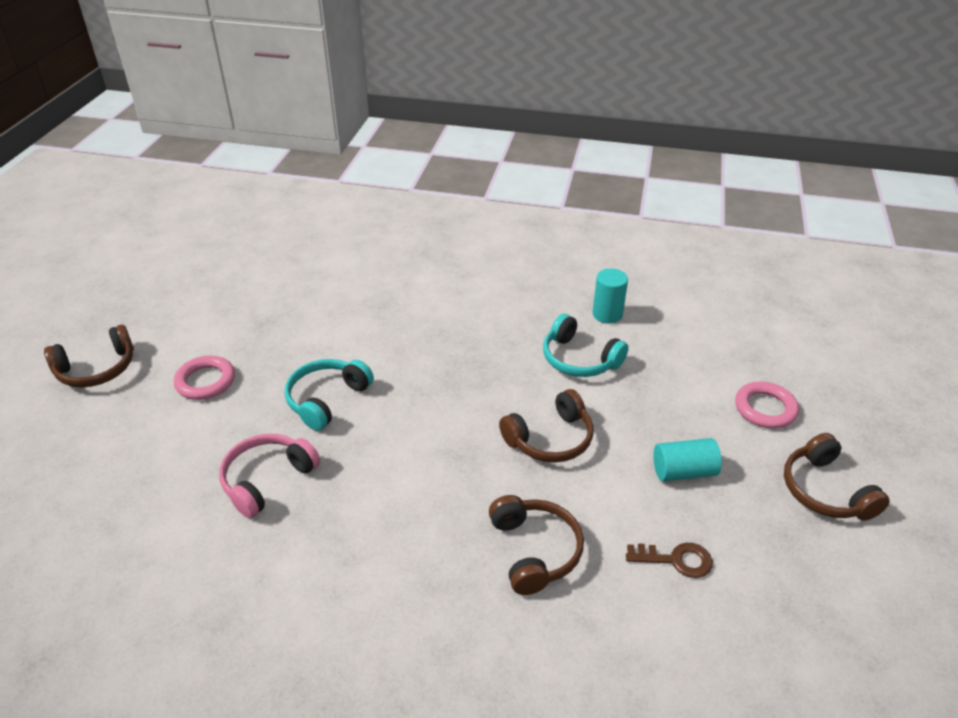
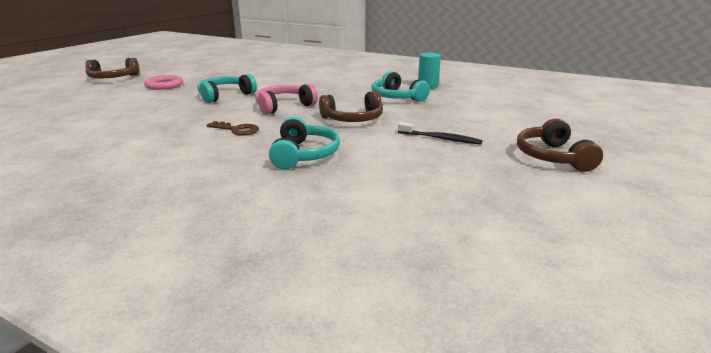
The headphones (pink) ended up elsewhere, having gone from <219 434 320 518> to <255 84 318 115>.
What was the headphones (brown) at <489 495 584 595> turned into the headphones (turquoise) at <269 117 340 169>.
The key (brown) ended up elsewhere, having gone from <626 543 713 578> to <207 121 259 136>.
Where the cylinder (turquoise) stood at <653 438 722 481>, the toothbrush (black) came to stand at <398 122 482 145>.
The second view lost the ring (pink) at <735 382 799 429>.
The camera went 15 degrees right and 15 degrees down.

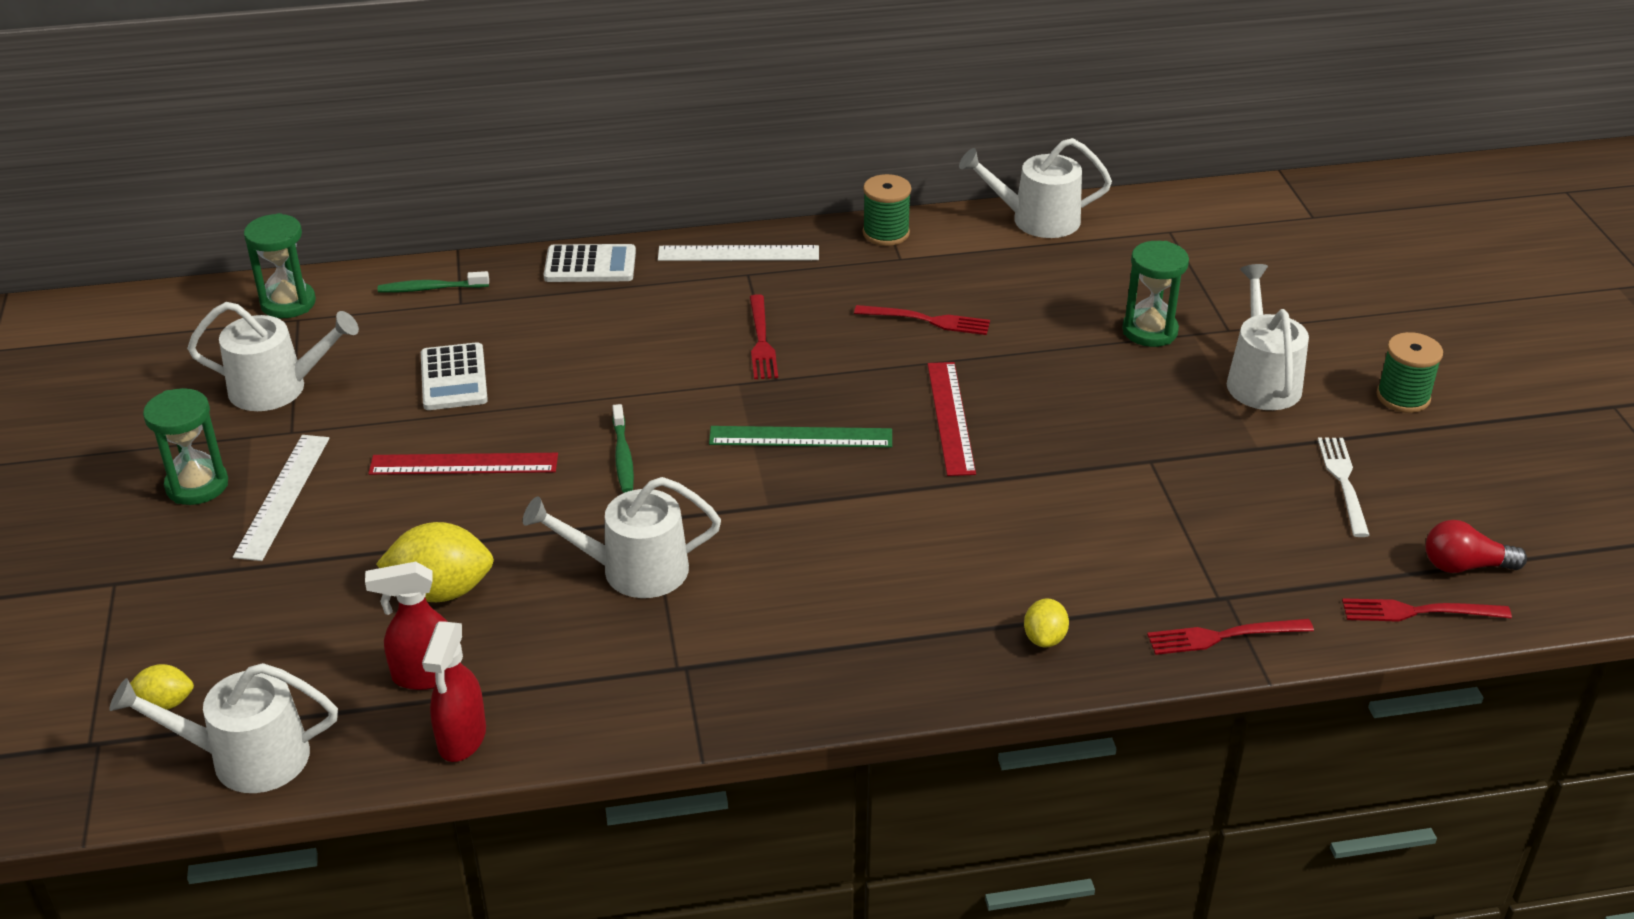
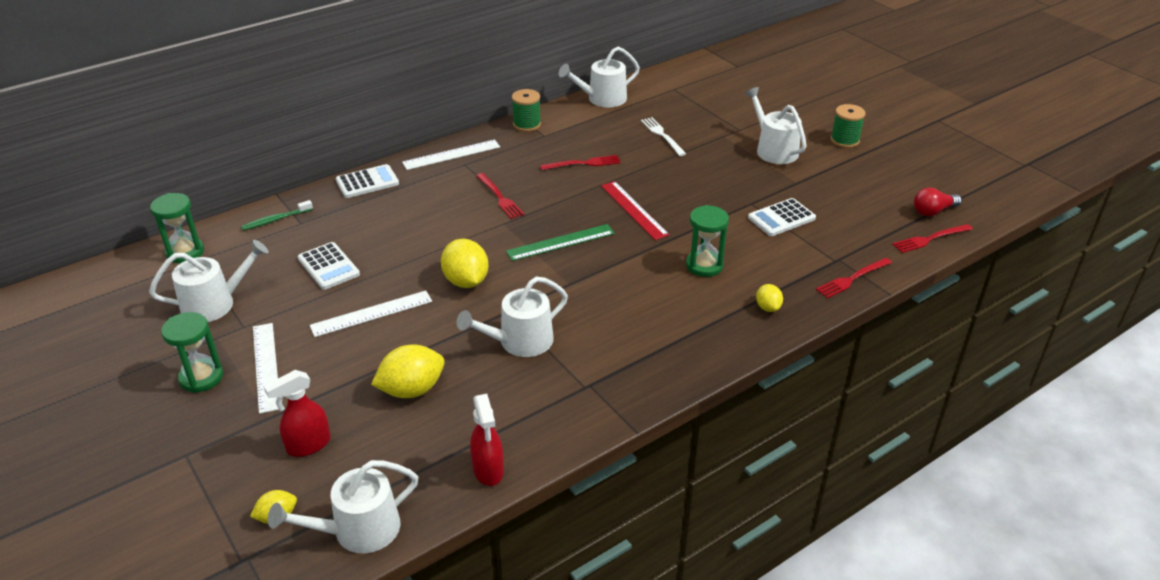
The spray bottle (red) ended up elsewhere, having gone from <365 562 448 690> to <263 370 330 457>.
What was the ruler (red) at <368 453 558 475> turned into the ruler (white) at <310 291 432 337>.
Where the toothbrush (green) stood at <612 404 634 493>, the lemon (yellow) came to stand at <441 239 488 288>.
The hourglass (green) ended up elsewhere, having gone from <1122 241 1189 347> to <686 205 729 277>.
The fork (white) ended up elsewhere, having gone from <1318 438 1370 537> to <641 117 686 156>.
The second view gained the calculator (white) at <748 198 816 236>.
The camera went 25 degrees left and 0 degrees up.

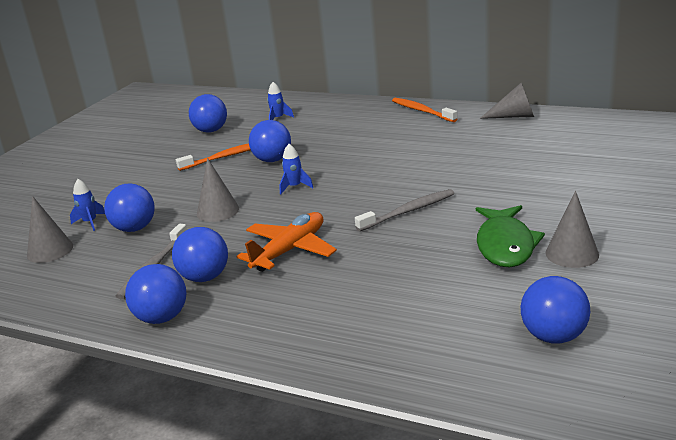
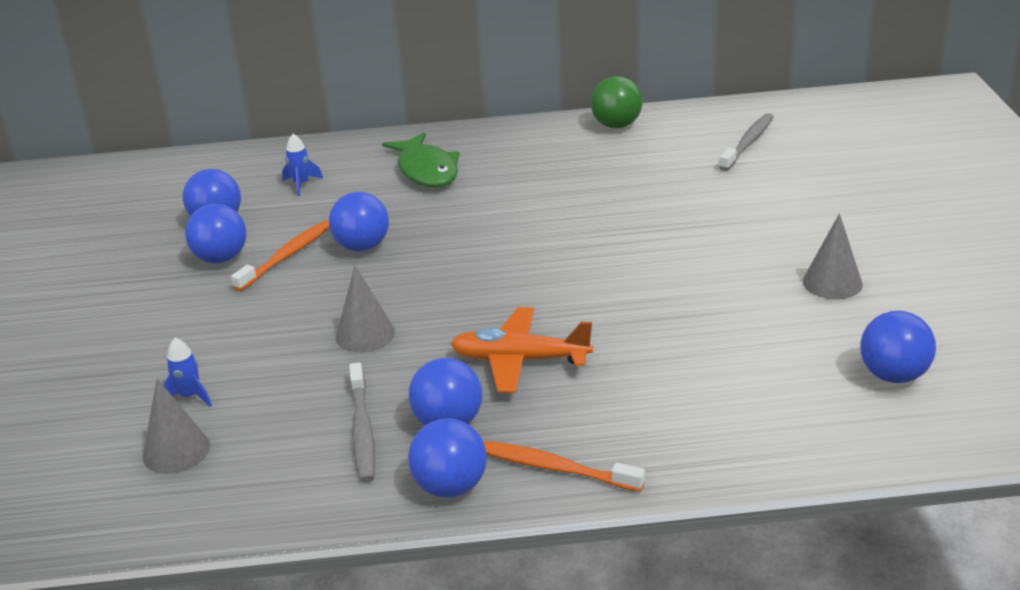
The ball (blue) ended up elsewhere, having gone from <104 183 155 232> to <185 204 246 263>.
The plane (orange) at <236 212 337 272> ended up facing another way, 90 degrees counterclockwise from before.
The second view lost the rocket (blue) at <279 144 313 195>.
The toothbrush (grey) ended up elsewhere, having gone from <355 189 454 231> to <719 113 774 171>.
The toothbrush (orange) ended up elsewhere, having gone from <392 98 457 122> to <483 441 645 492>.
The fish (green) ended up elsewhere, having gone from <476 205 545 268> to <382 133 460 187>.
Where the cone (grey) stood at <480 83 534 119>, the ball (green) came to stand at <591 76 643 128>.
The camera went 30 degrees left and 5 degrees up.

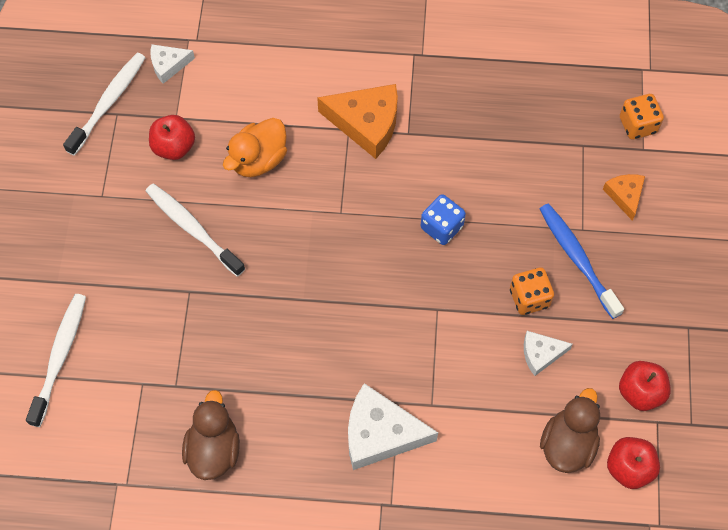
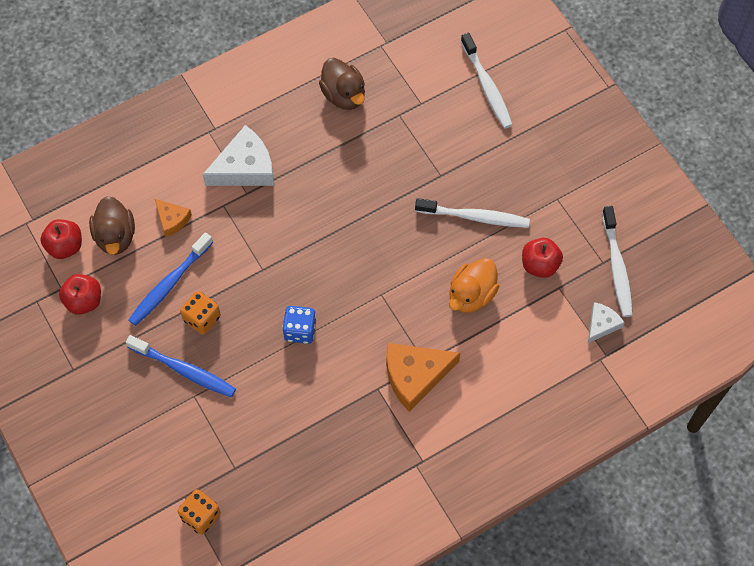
The duck (orange) at <223 118 287 177> ended up facing another way, 150 degrees counterclockwise from before.
Where the cheese (white) stood at <524 331 573 376>, the toothbrush (blue) came to stand at <128 232 213 326>.
The cheese (orange) ended up elsewhere, having gone from <603 174 645 221> to <155 199 192 237>.
The camera went 145 degrees right and 0 degrees up.

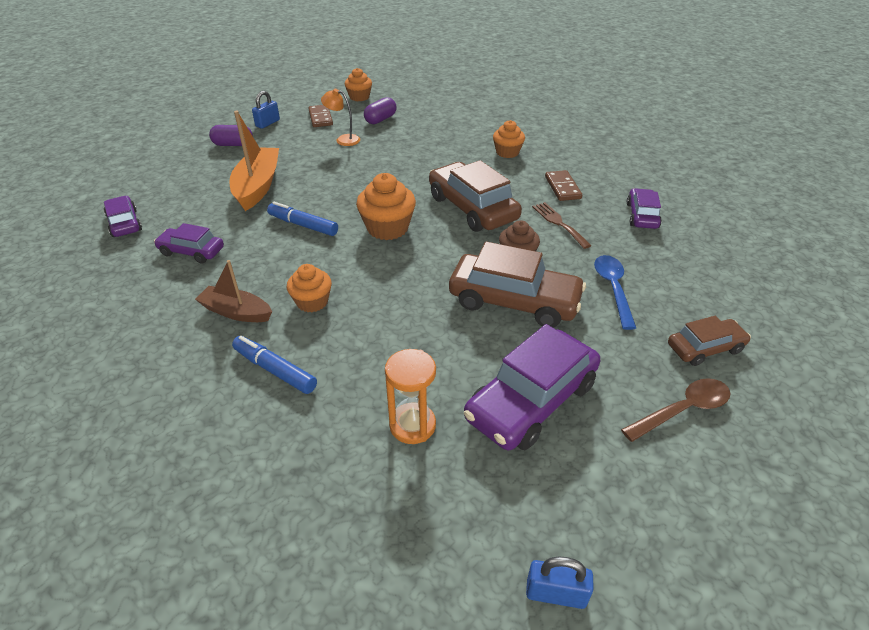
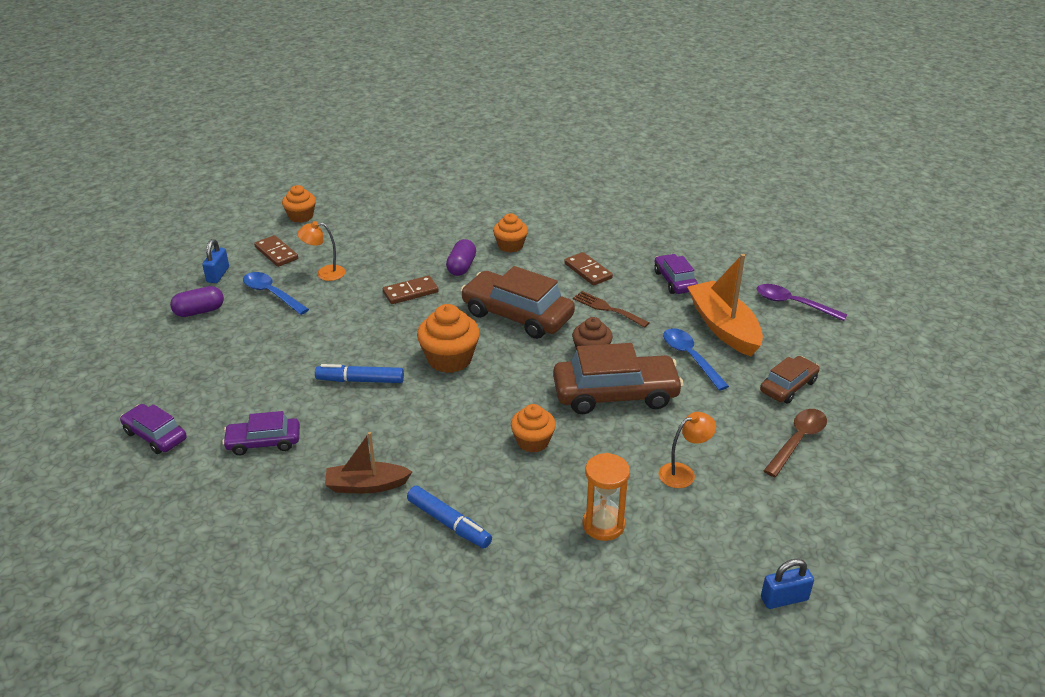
The boat (orange) ended up elsewhere, having gone from <229 111 279 211> to <687 254 763 357>.
The marker (blue) at <232 336 317 394> ended up facing another way, 150 degrees counterclockwise from before.
The cupcake (orange) ended up elsewhere, having gone from <287 264 332 312> to <511 404 556 453>.
The capsule (purple) ended up elsewhere, having gone from <364 97 397 124> to <446 239 476 276>.
Where the car (purple) stood at <464 324 601 450>, the lamp (orange) came to stand at <659 412 716 488>.
The second view gained the spoon (blue) at <243 272 309 315>.
The second view gained the domino (brown) at <383 276 438 304>.
The second view gained the spoon (purple) at <757 284 847 321>.
The camera went 25 degrees left and 5 degrees down.

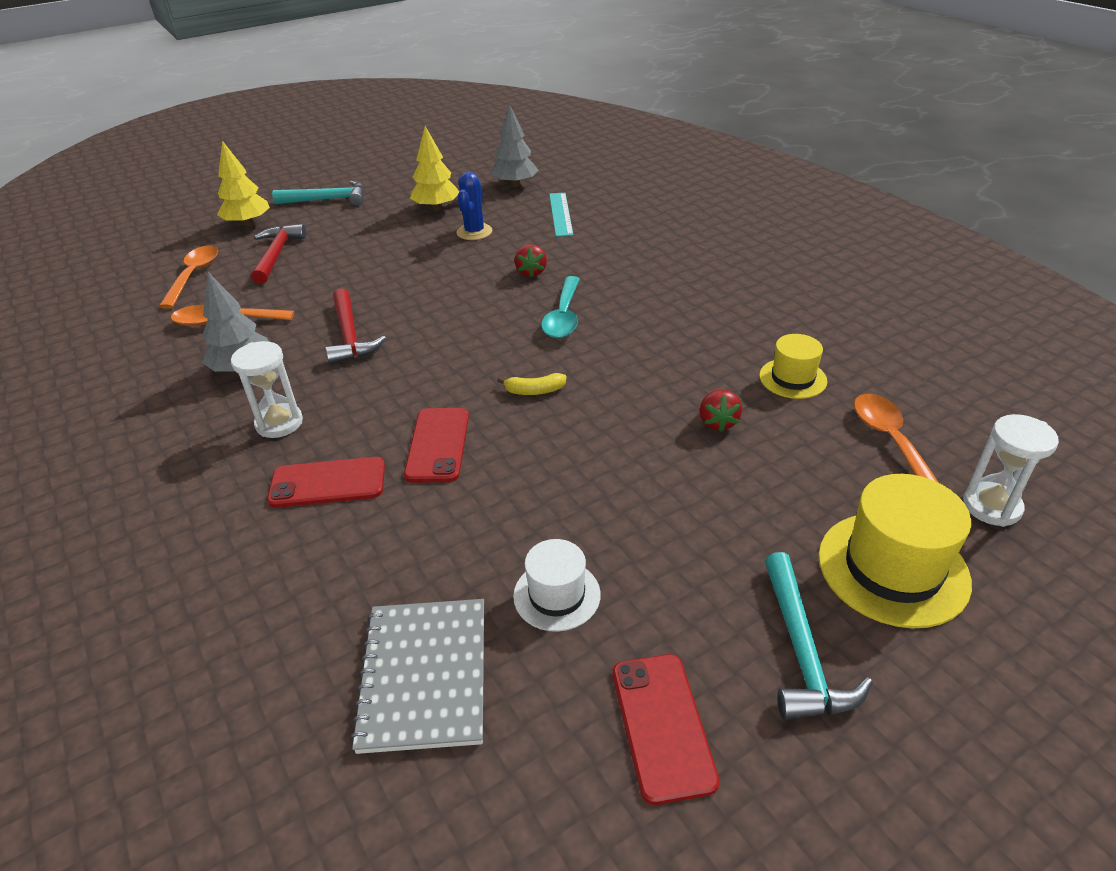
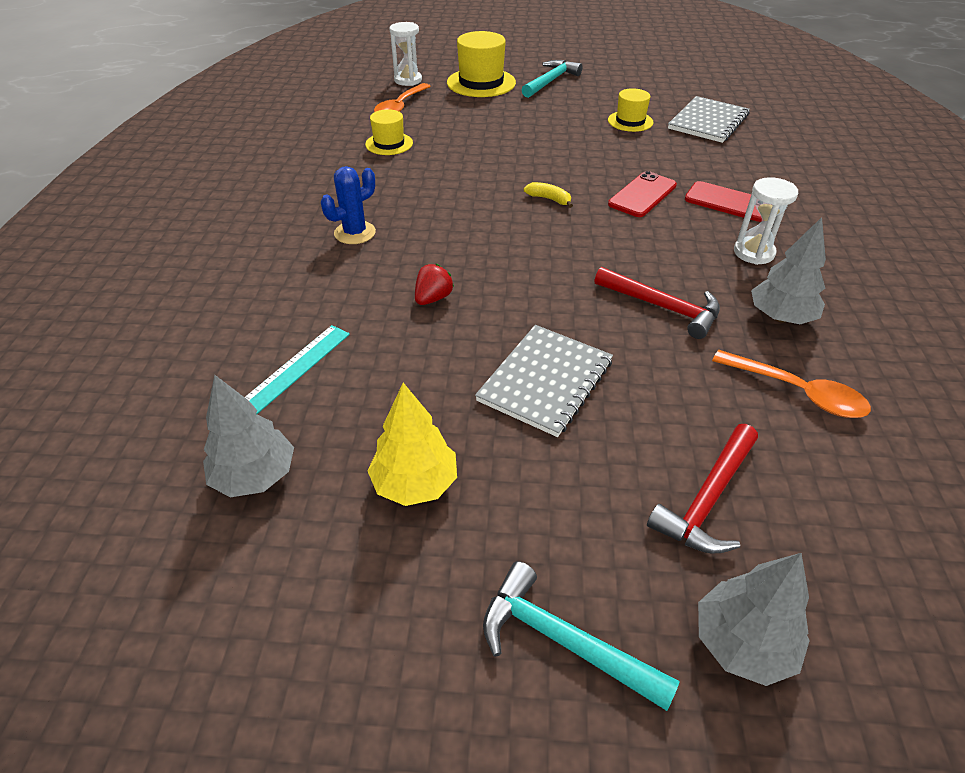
The second view lost the spoon (orange) at <159 245 218 309>.
What was the tree (yellow) at <217 141 270 226> turned into the tree (grey) at <698 553 810 686>.
The hammer (red) at <325 288 386 365> ended up facing another way, 105 degrees clockwise from before.
The cactus (blue) ended up elsewhere, having gone from <456 172 492 240> to <321 166 376 244>.
What was the hat (white) at <513 539 601 632> turned into the hat (yellow) at <608 88 653 132>.
The second view lost the spoon (turquoise) at <541 276 580 338>.
The second view lost the phone (red) at <613 654 720 805>.
The second view lost the strawberry (red) at <699 389 743 432>.
The second view gained the notebook (grey) at <475 325 613 437>.
The camera went 145 degrees left and 5 degrees up.

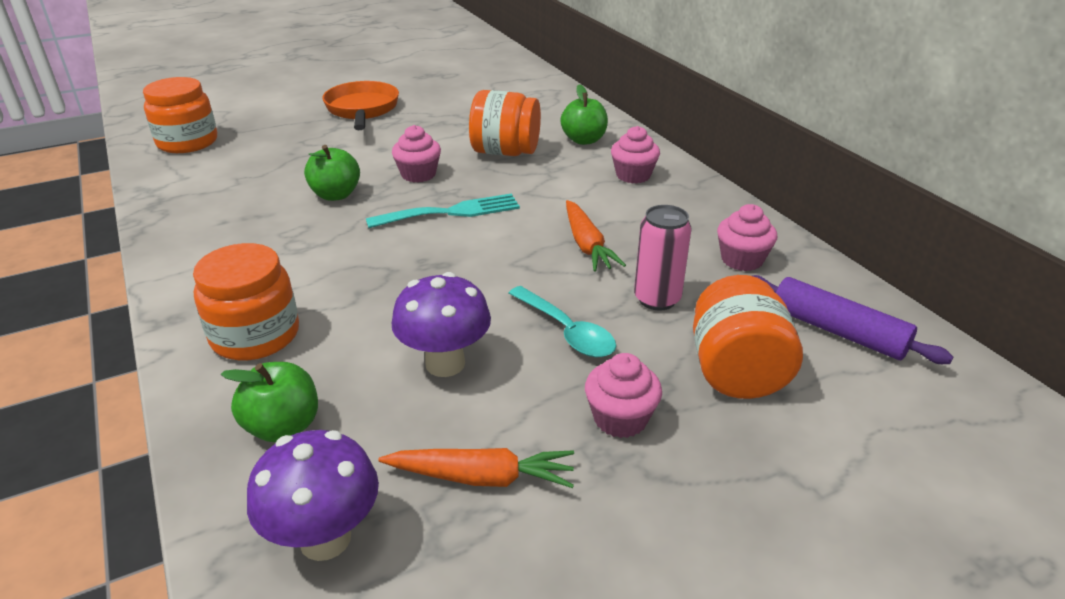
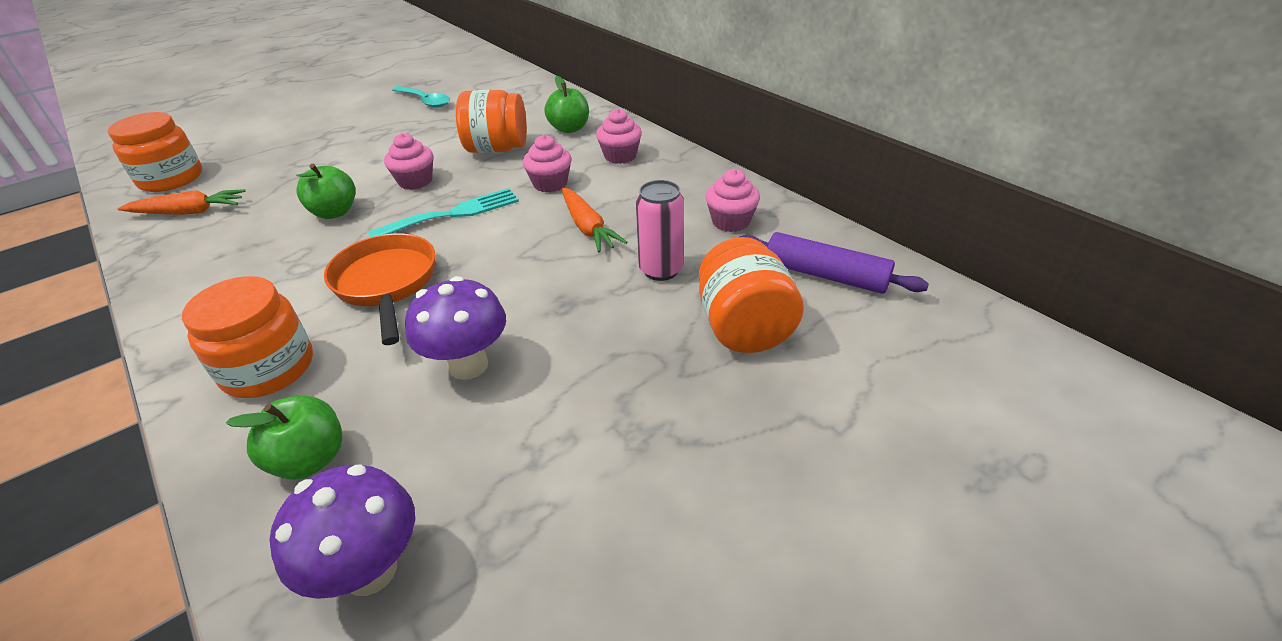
The pan (orange) ended up elsewhere, having gone from <322 81 399 130> to <324 233 435 345>.
The carrot (orange) ended up elsewhere, having gone from <379 448 574 488> to <118 189 246 215>.
The spoon (turquoise) ended up elsewhere, having gone from <509 286 616 357> to <392 86 450 108>.
The cupcake (pink) ended up elsewhere, having gone from <585 353 662 438> to <523 135 572 192>.
The camera went 10 degrees left and 5 degrees up.

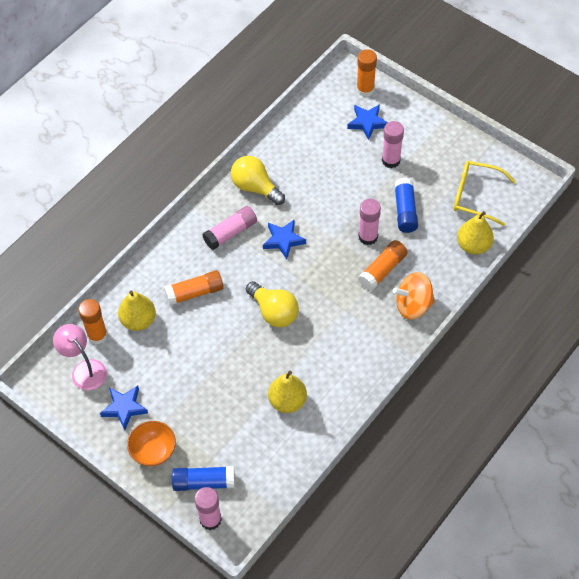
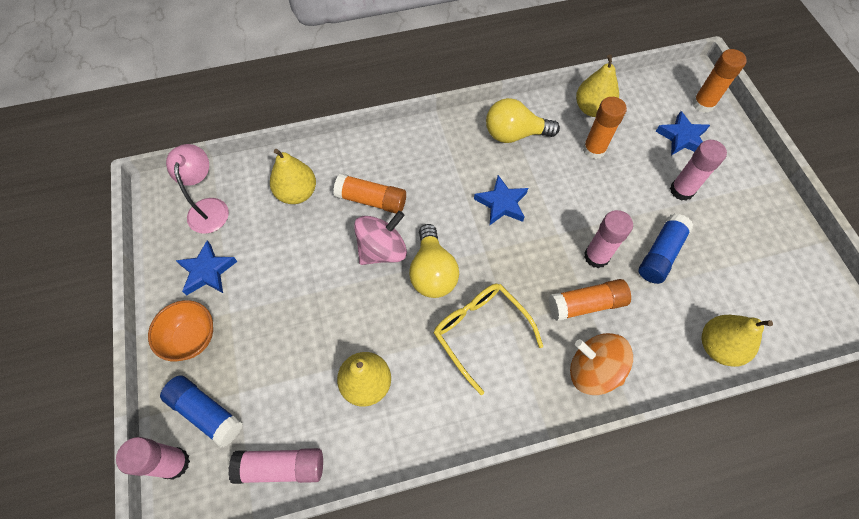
The glue stick (orange) ended up elsewhere, having gone from <78 299 108 345> to <583 97 627 159>.
The glue stick (pink) ended up elsewhere, having gone from <202 206 257 250> to <228 448 323 484>.
The light bulb (yellow) at <231 156 285 205> ended up facing another way, 75 degrees counterclockwise from before.
The glasses (yellow) ended up elsewhere, having gone from <454 161 516 226> to <434 284 543 395>.
The second view gained the spinning top (pink) at <354 211 407 265>.
The second view gained the pear (yellow) at <576 54 619 117>.
The camera went 35 degrees right and 5 degrees up.

